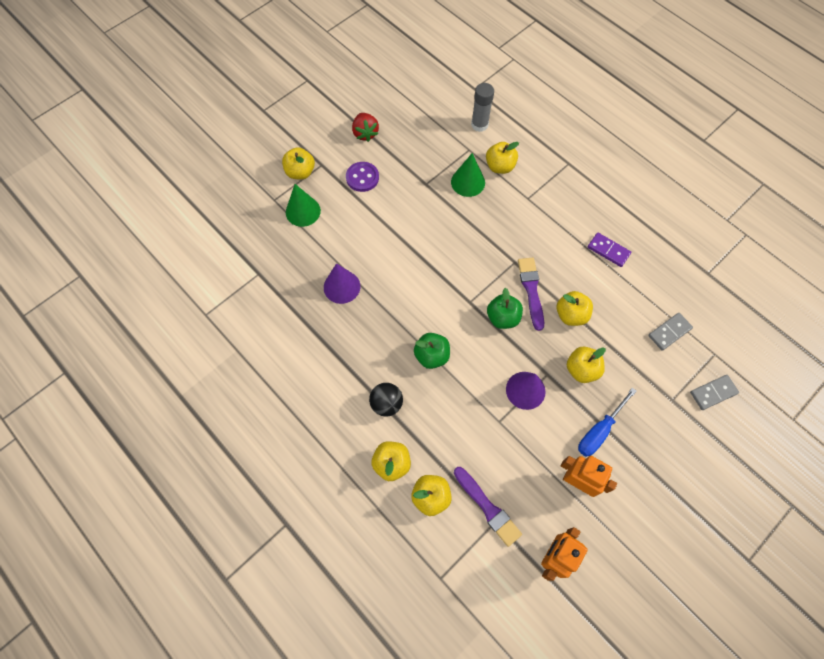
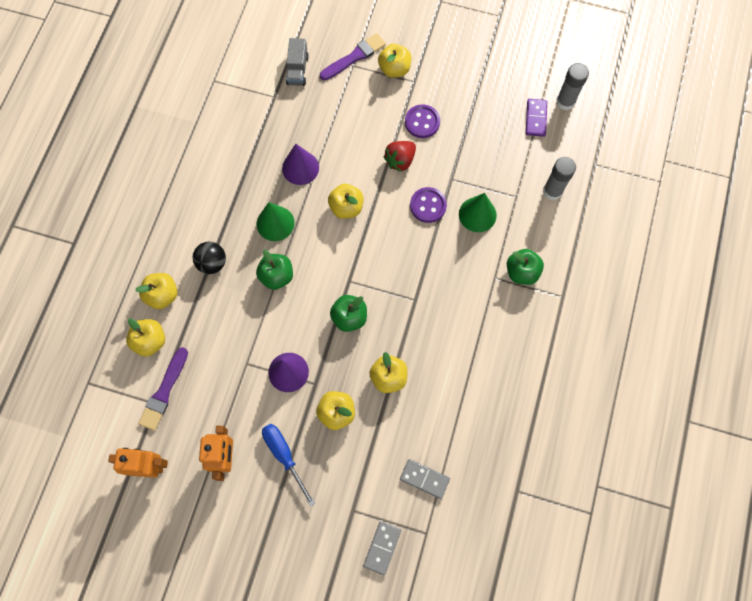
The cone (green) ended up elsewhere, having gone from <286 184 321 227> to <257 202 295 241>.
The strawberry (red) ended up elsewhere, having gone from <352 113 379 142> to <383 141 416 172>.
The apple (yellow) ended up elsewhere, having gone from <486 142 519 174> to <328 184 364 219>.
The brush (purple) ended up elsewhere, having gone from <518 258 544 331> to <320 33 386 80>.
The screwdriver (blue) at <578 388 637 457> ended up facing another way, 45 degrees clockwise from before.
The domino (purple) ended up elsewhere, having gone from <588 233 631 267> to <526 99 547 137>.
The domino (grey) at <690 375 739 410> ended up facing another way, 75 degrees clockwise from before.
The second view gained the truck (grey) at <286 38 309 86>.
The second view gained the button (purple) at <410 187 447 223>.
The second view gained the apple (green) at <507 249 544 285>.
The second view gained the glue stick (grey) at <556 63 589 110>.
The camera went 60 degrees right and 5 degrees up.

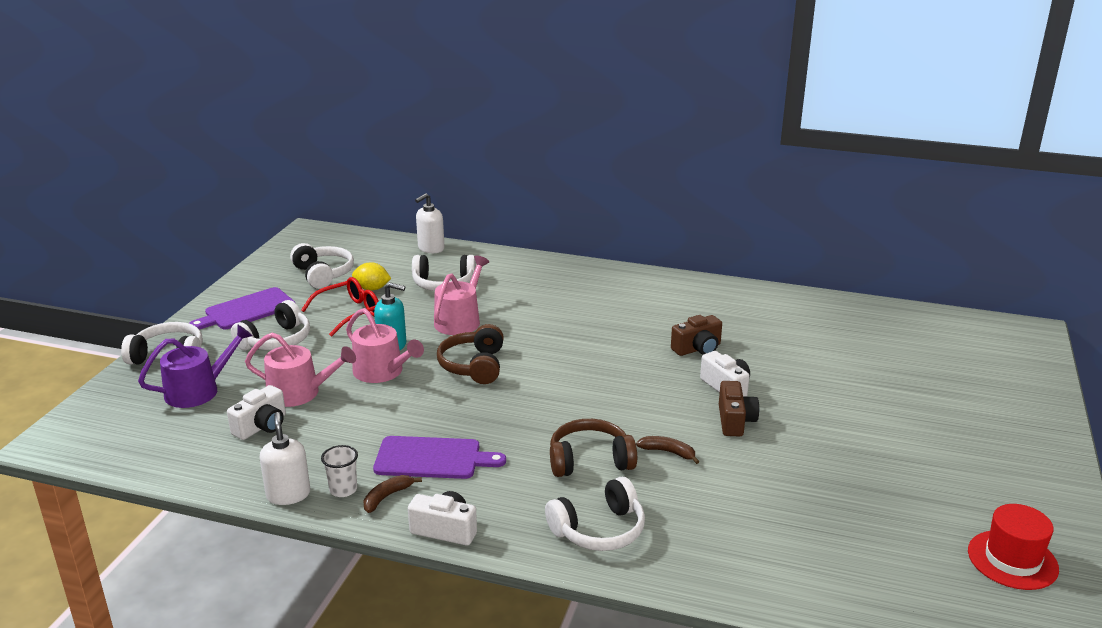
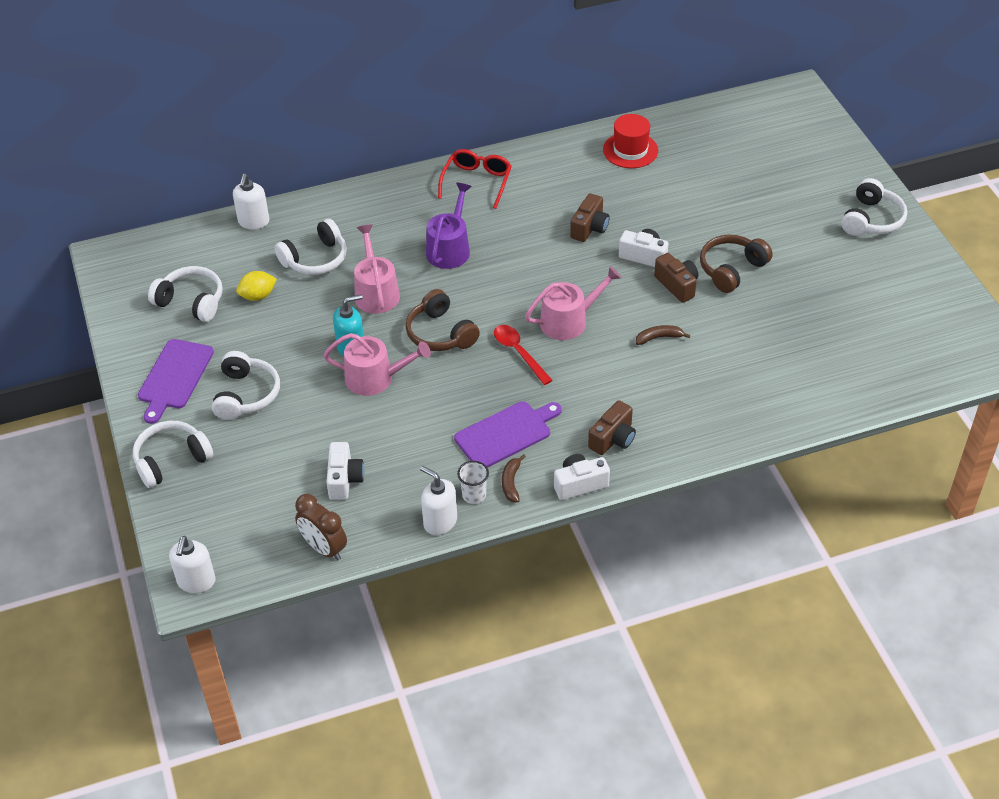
The watering can (purple) ended up elsewhere, having gone from <138 325 253 408> to <426 183 472 269>.
The watering can (pink) ended up elsewhere, having gone from <245 333 356 407> to <525 266 622 340>.
The glasses (red) ended up elsewhere, having gone from <301 277 379 336> to <438 149 512 209>.
The headphones (white) ended up elsewhere, having gone from <545 477 645 551> to <841 178 907 236>.
The headphones (brown) ended up elsewhere, having gone from <550 419 637 477> to <700 235 773 293>.
The hat (red) ended up elsewhere, having gone from <968 504 1059 590> to <603 114 658 168>.
The second view gained the soap dispenser (white) at <169 536 216 593>.
The second view gained the clock (brown) at <295 494 347 561>.
The second view gained the spoon (red) at <494 325 553 385>.
The second view gained the camera (brown) at <588 400 636 455>.
The camera went 35 degrees left and 20 degrees up.

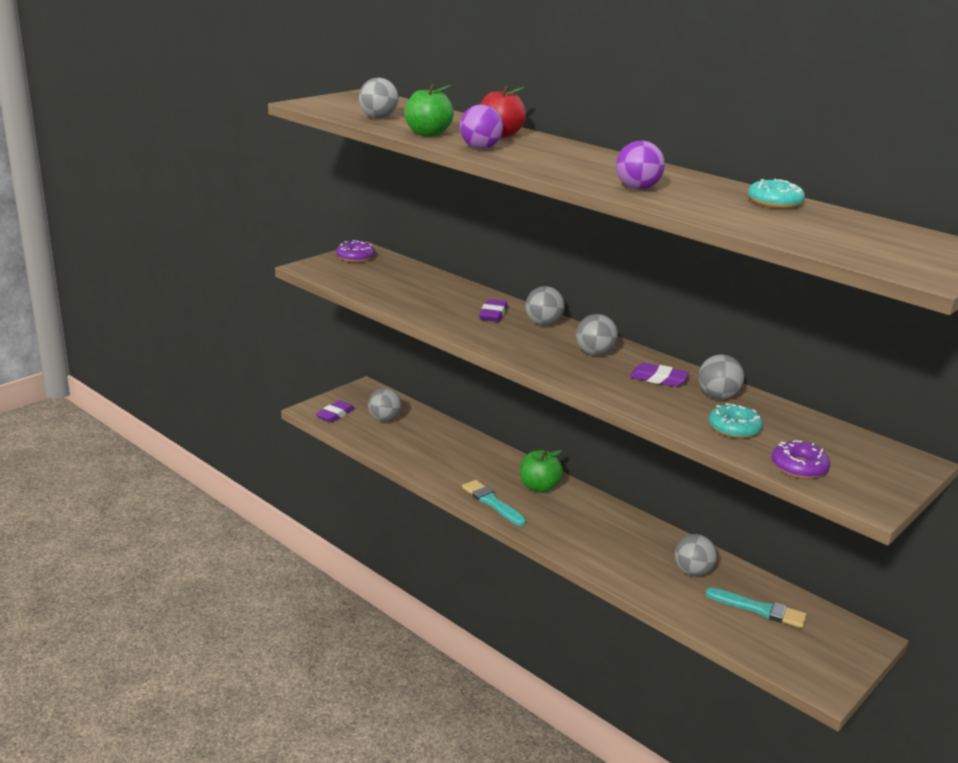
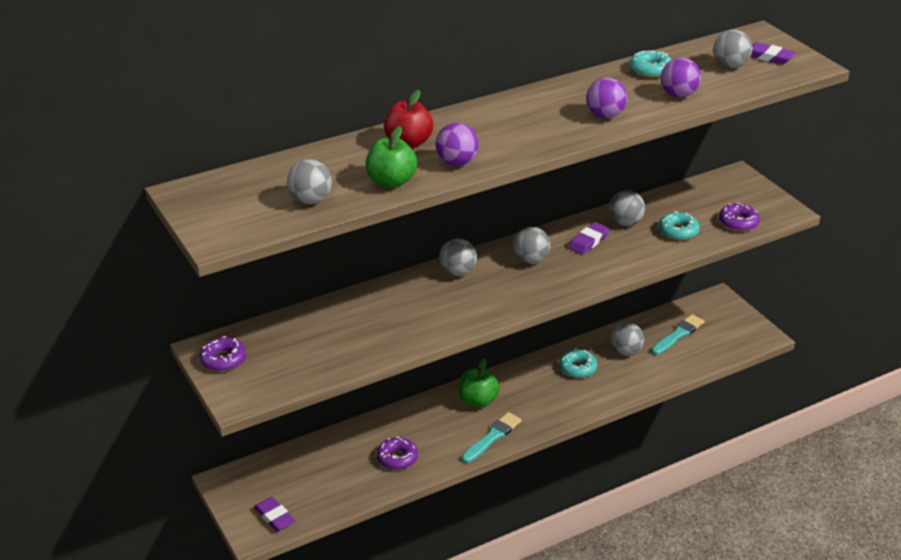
The ball (grey) ended up elsewhere, having gone from <368 388 402 422> to <713 30 752 68>.
The brush (turquoise) at <462 480 526 526> ended up facing another way, 150 degrees clockwise from before.
The eraser (purple) ended up elsewhere, having gone from <479 299 508 322> to <751 42 796 65>.
The second view gained the donut (purple) at <377 437 418 470>.
The second view gained the donut (turquoise) at <559 349 597 378>.
The second view gained the ball (purple) at <661 58 701 98>.
The camera went 70 degrees left and 10 degrees up.

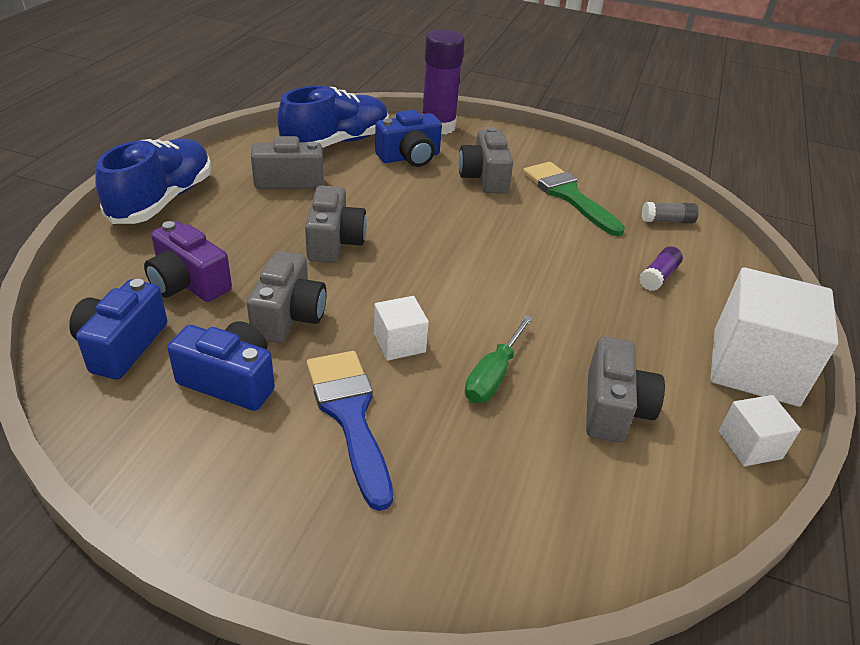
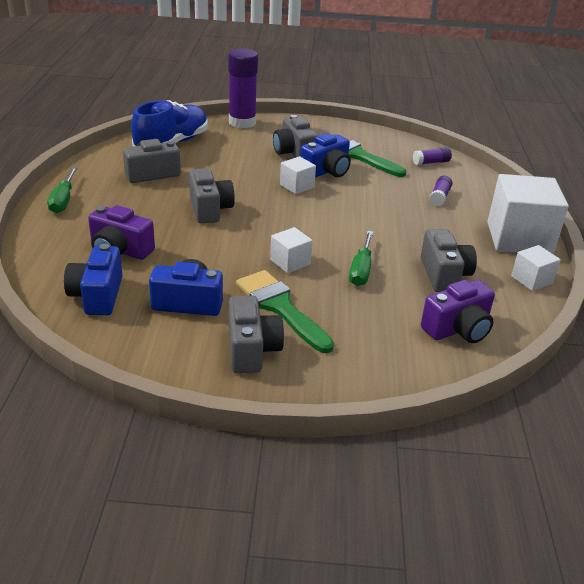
Where the shoe (blue) stood at <95 138 211 224>, the screwdriver (green) came to stand at <47 167 77 213>.
The camera (grey) ended up elsewhere, having gone from <247 251 327 343> to <229 296 284 373>.
What was the brush (blue) at <307 351 393 511> turned into the brush (green) at <236 270 334 353>.
The camera (blue) ended up elsewhere, having gone from <375 110 442 167> to <300 133 351 177>.
What was the glue stick (grey) at <642 202 699 223> turned into the glue stick (purple) at <413 147 452 165>.
The second view gained the cube (white) at <280 156 316 194>.
The second view gained the camera (purple) at <421 280 495 343>.
The camera went 15 degrees left and 5 degrees down.

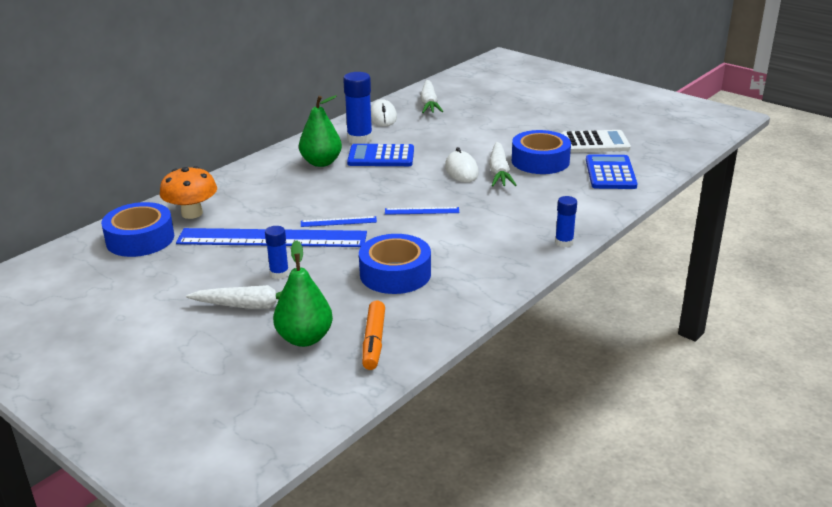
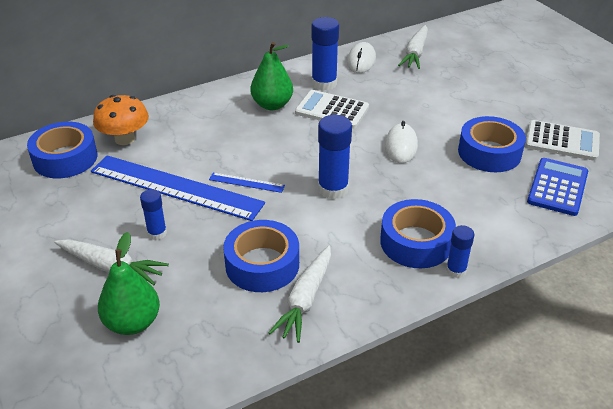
What was the calculator (blue) at <347 144 414 166> turned into the calculator (white) at <295 90 369 129>.
The second view lost the marker (orange) at <362 300 385 370>.
Where the ruler (blue) stood at <385 207 460 215>, the glue stick (blue) came to stand at <318 115 352 199>.
The carrot (white) ended up elsewhere, having gone from <489 142 517 187> to <269 245 331 343>.
The second view gained the tape (blue) at <380 199 456 268>.
The camera went 20 degrees right and 10 degrees up.

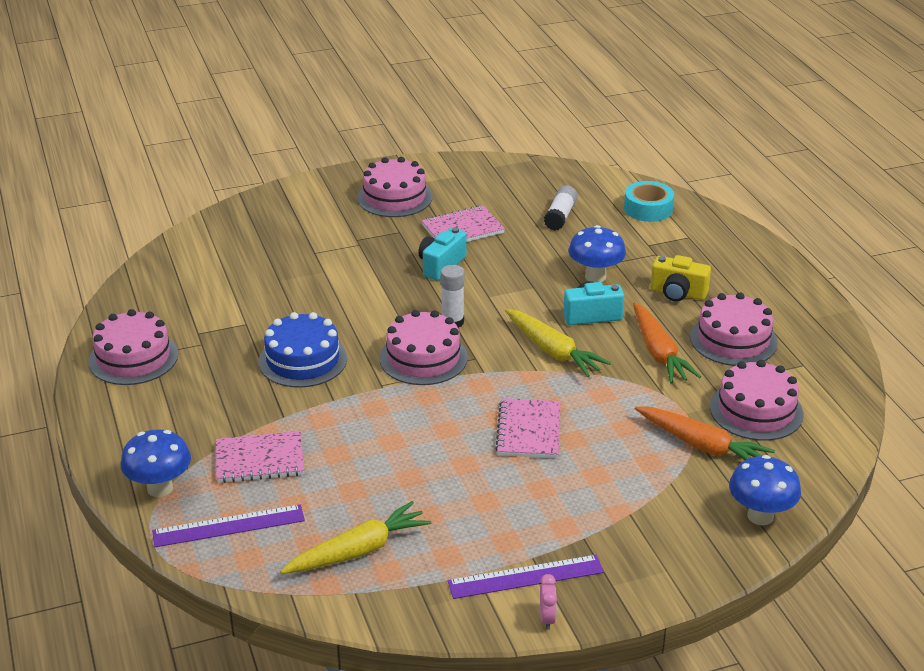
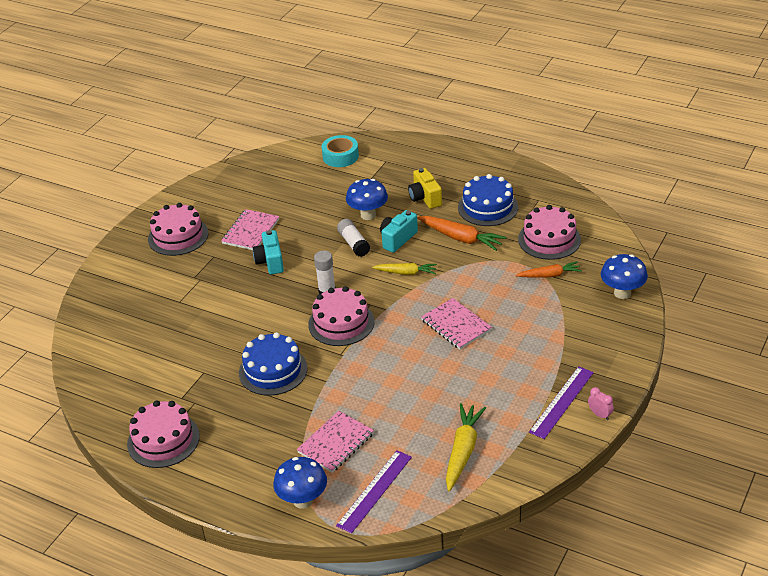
The size of the carrot (yellow) at <505 309 611 377> changed by a factor of 0.66.
The glue stick (white) ended up elsewhere, having gone from <544 185 578 230> to <337 219 370 257>.
The size of the carrot (orange) at <635 406 775 460> changed by a factor of 0.66.
The camera (yellow) at <650 255 711 302> ended up facing another way, 90 degrees clockwise from before.
What was the cake (pink) at <690 293 778 366> turned into the cake (blue) at <458 174 518 226>.
The camera went 40 degrees left and 5 degrees up.

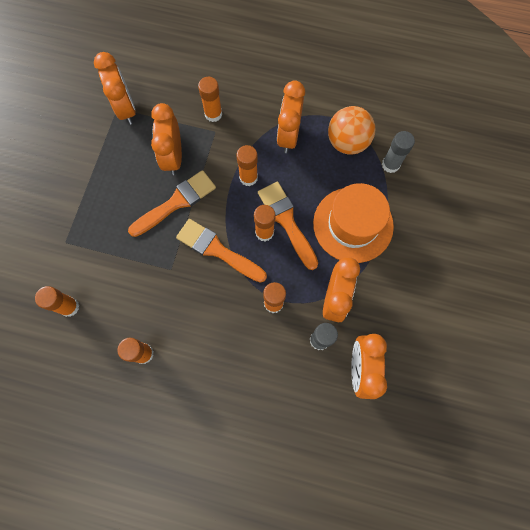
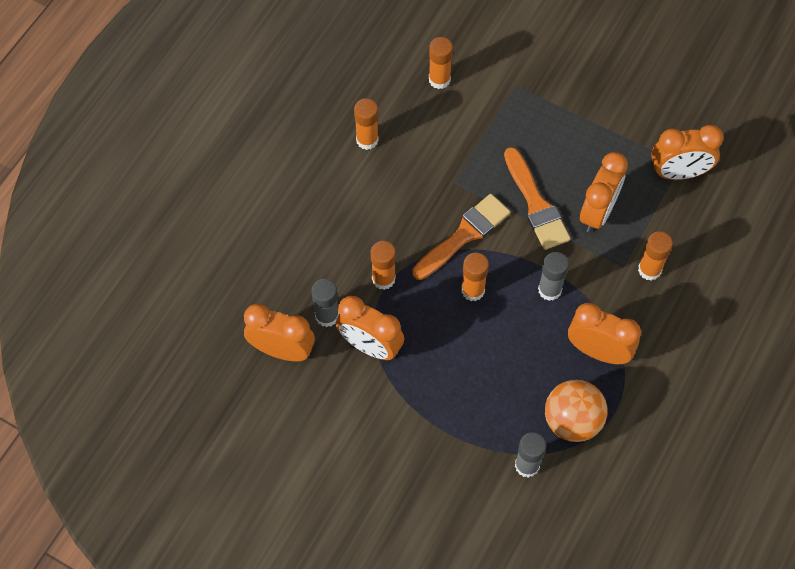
The clock (orange) at <151 103 182 175> ended up facing another way, 105 degrees clockwise from before.
What was the glue stick (orange) at <236 145 258 186> turned into the glue stick (grey) at <538 252 569 301>.
The second view lost the brush (orange) at <258 182 318 270>.
The second view lost the hat (orange) at <313 183 394 263>.
The camera went 105 degrees right and 10 degrees down.

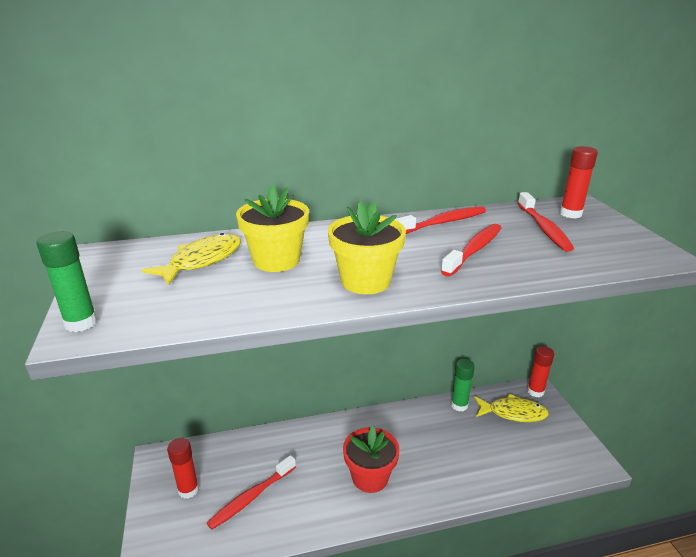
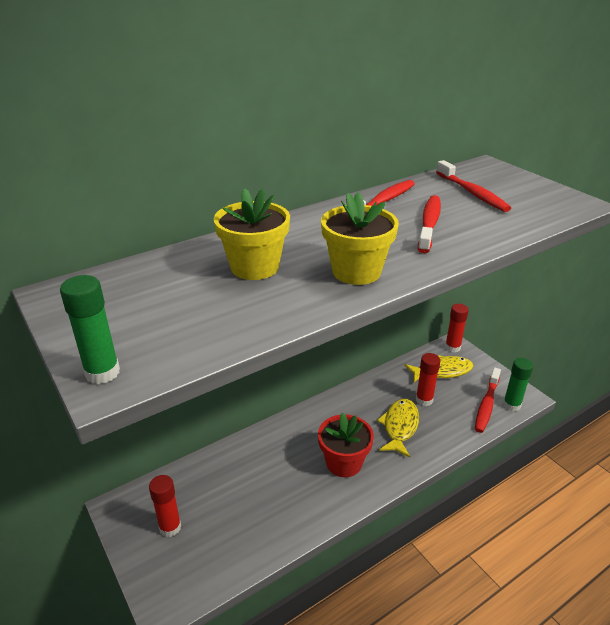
The fish (yellow) ended up elsewhere, having gone from <142 233 241 285> to <377 399 419 458>.
The toothbrush (red) ended up elsewhere, having gone from <207 455 296 530> to <475 368 501 433>.
The glue stick (green) ended up elsewhere, having gone from <451 359 475 412> to <503 358 533 411>.
The glue stick (red) ended up elsewhere, having gone from <560 146 598 219> to <416 353 440 406>.
The camera went 20 degrees left and 5 degrees up.

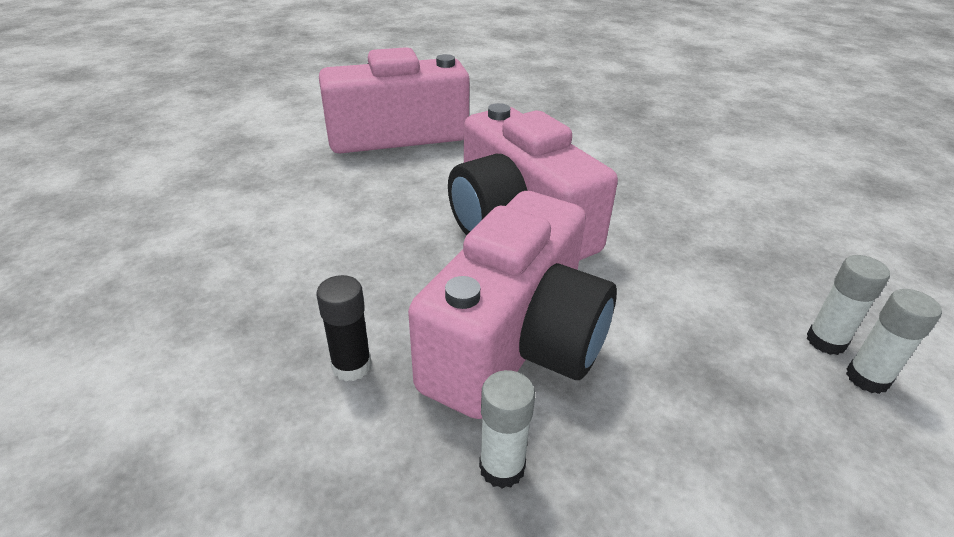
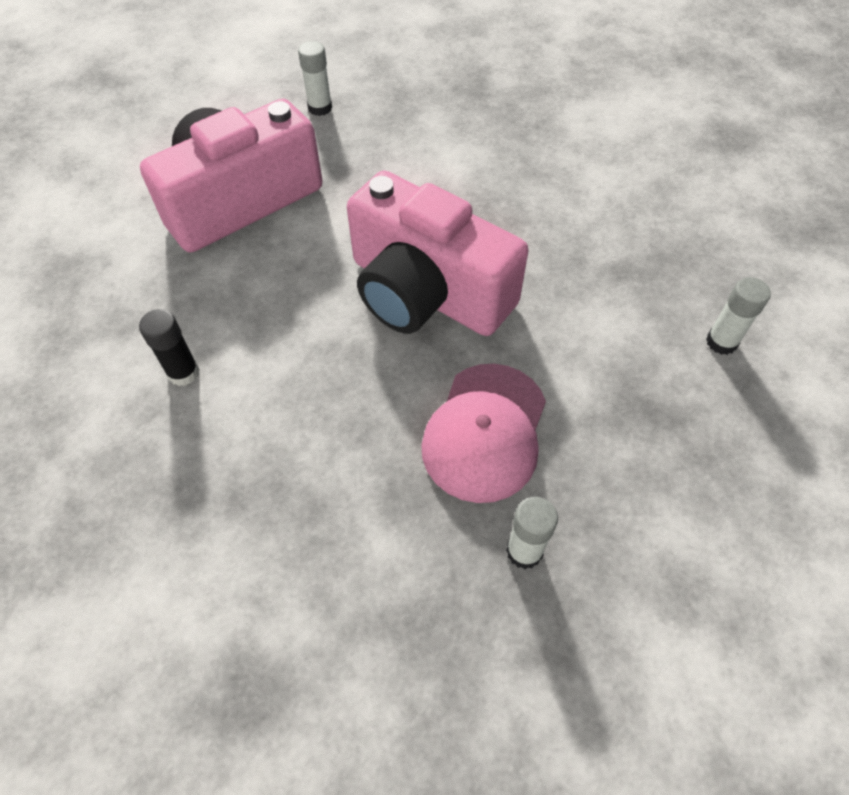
The glue stick (black) ended up elsewhere, having gone from <316 275 372 381> to <139 309 200 386>.
Where the camera (pink) stood at <408 191 617 419>, the cap (pink) came to stand at <421 364 546 503>.
The glue stick (white) ended up elsewhere, having gone from <846 289 942 394> to <298 41 332 116>.
The camera went 20 degrees left and 20 degrees up.

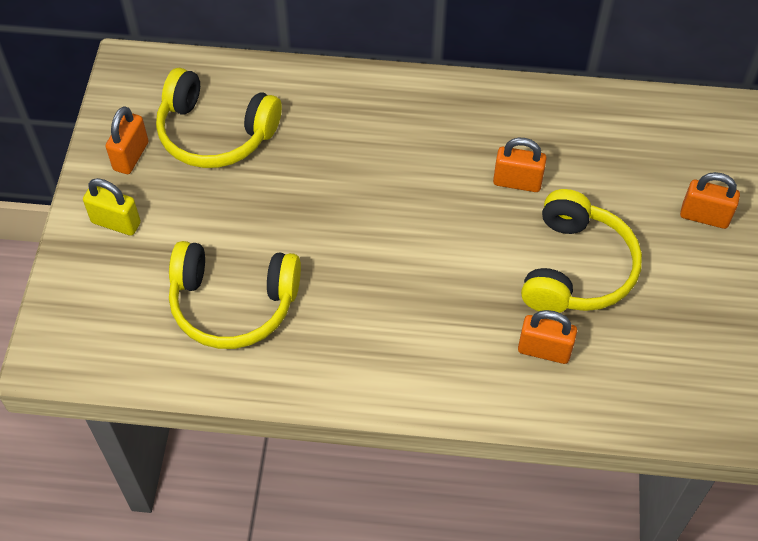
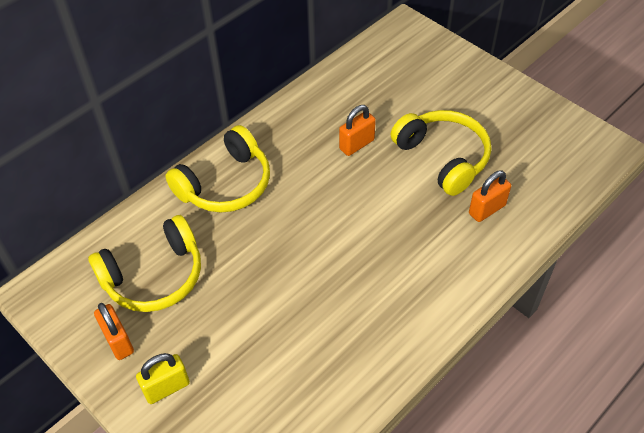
The headphones (yellow) ended up elsewhere, having gone from <169 241 301 349> to <165 125 270 213>.
The second view lost the padlock (orange) at <680 172 740 229>.
The camera went 50 degrees left and 5 degrees down.

